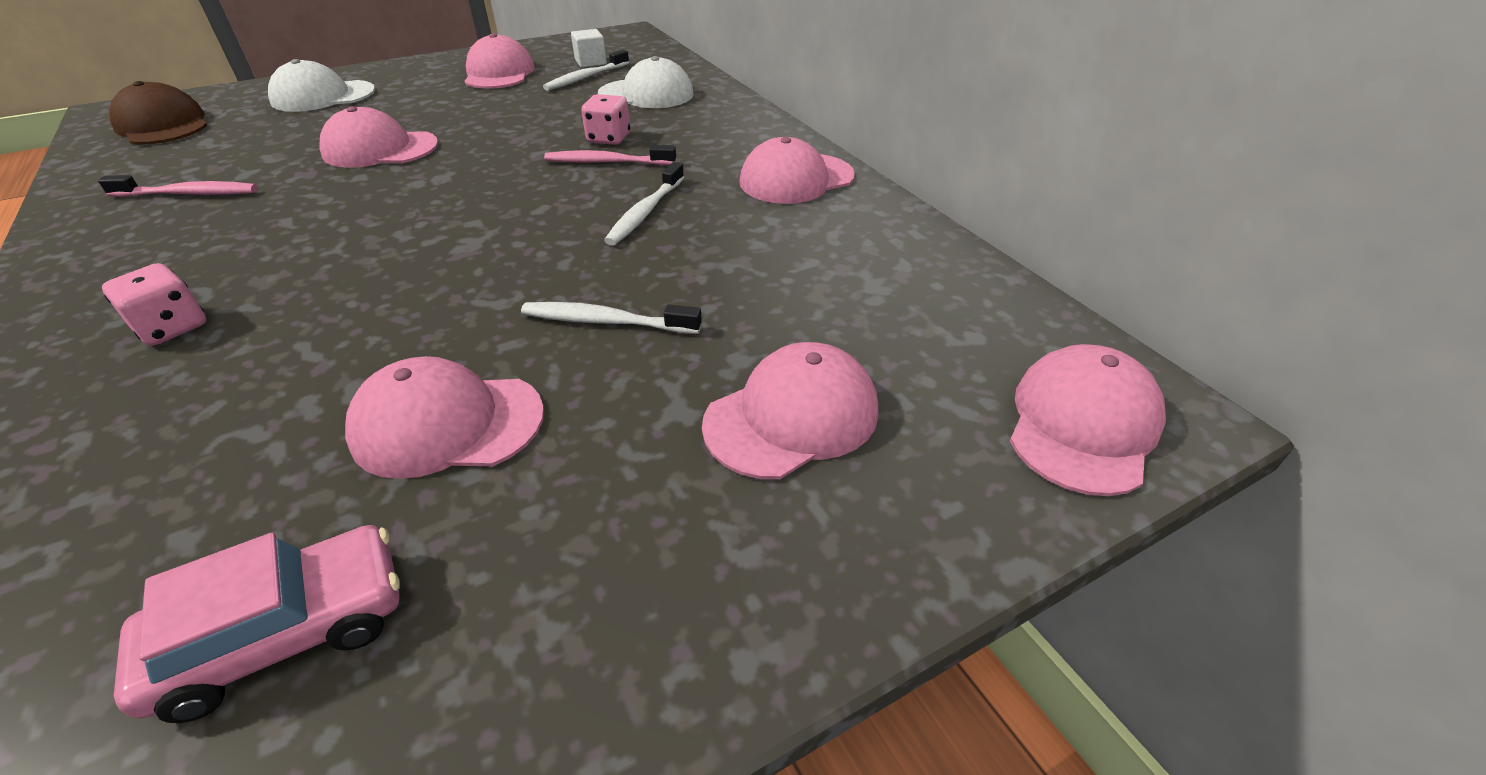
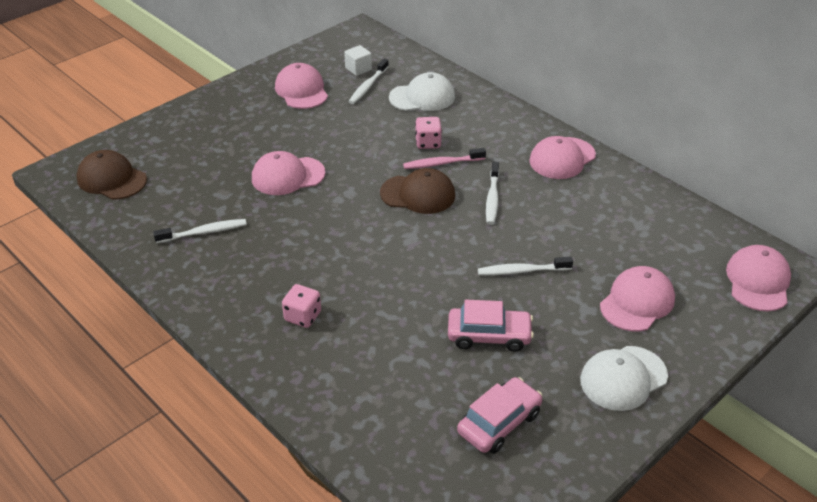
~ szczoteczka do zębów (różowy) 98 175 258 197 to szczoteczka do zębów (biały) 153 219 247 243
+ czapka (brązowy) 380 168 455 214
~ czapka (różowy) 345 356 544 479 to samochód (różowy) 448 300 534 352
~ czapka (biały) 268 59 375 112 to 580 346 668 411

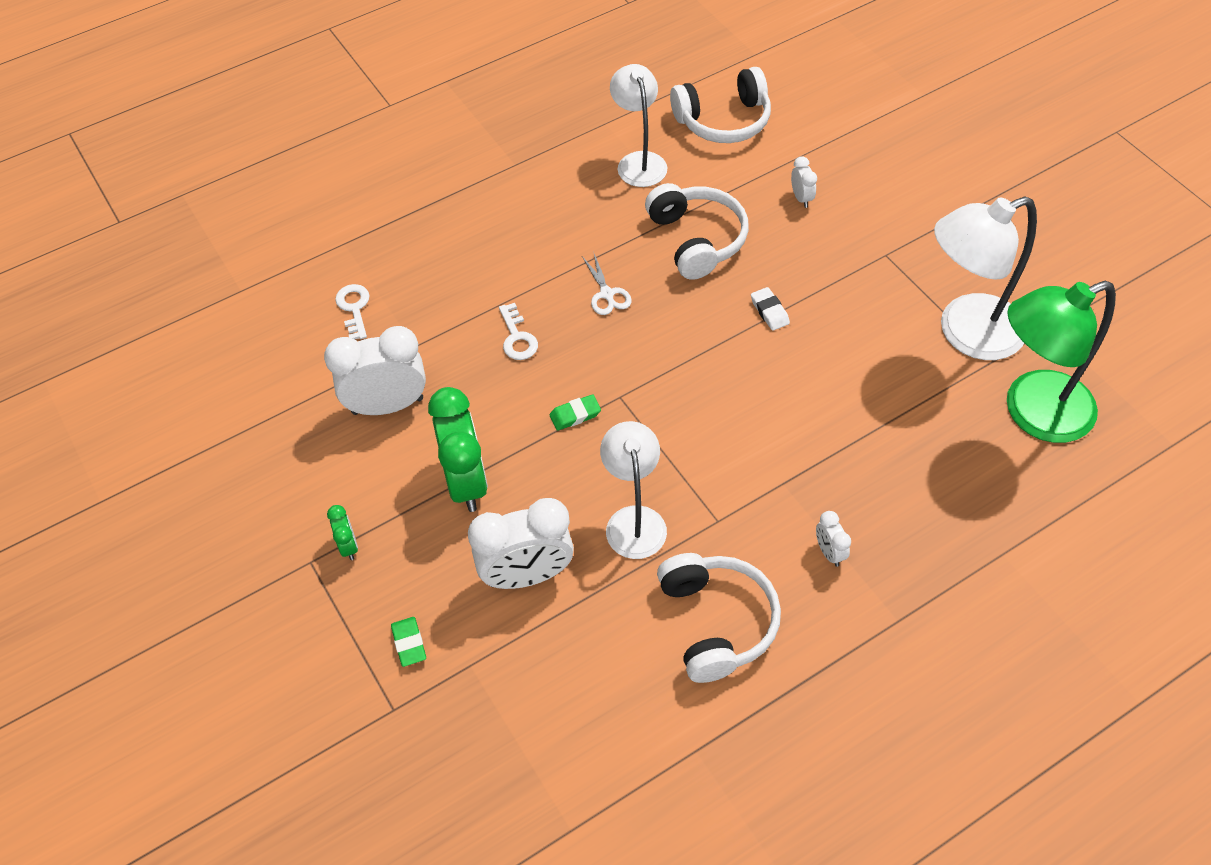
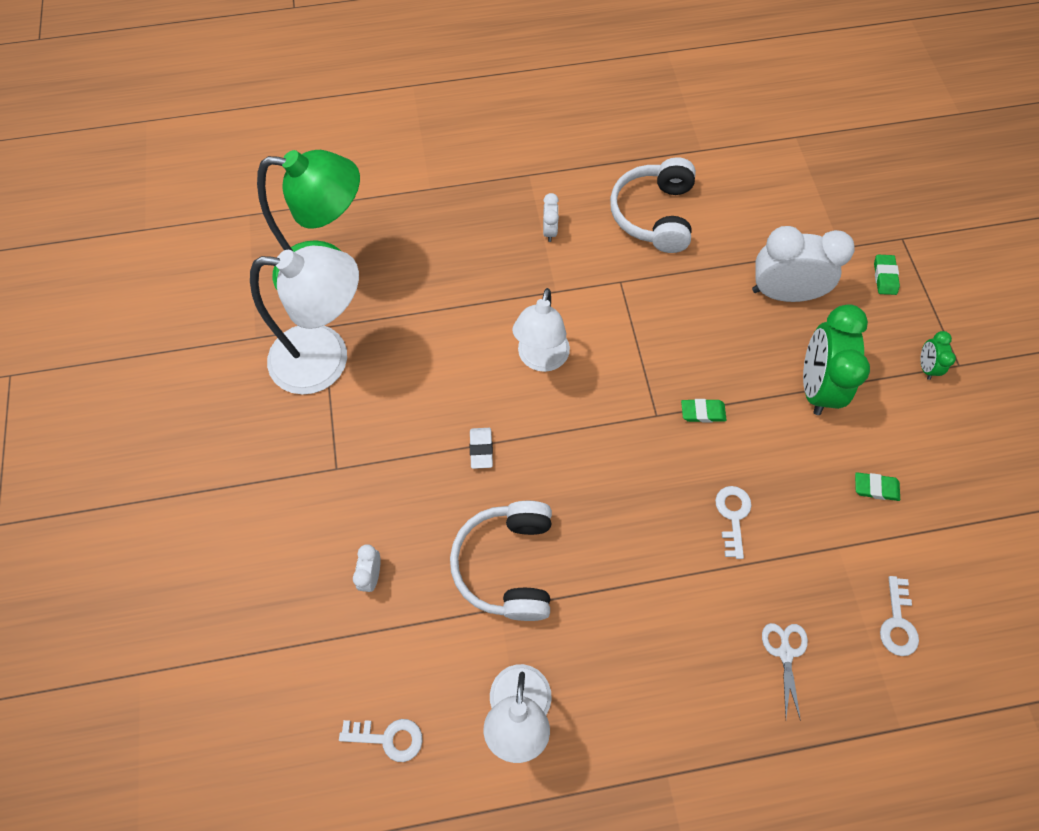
~ słuchawki (biały) 670 67 771 143 to klucz (biały) 339 719 423 762
~ lampka (biały) 600 421 667 559 to 512 288 570 372
~ nożyczki (biały) 582 251 632 315 to 762 623 808 721
~ budzik (biały) 324 326 426 415 to gumka do mazania (zielony) 855 472 900 501

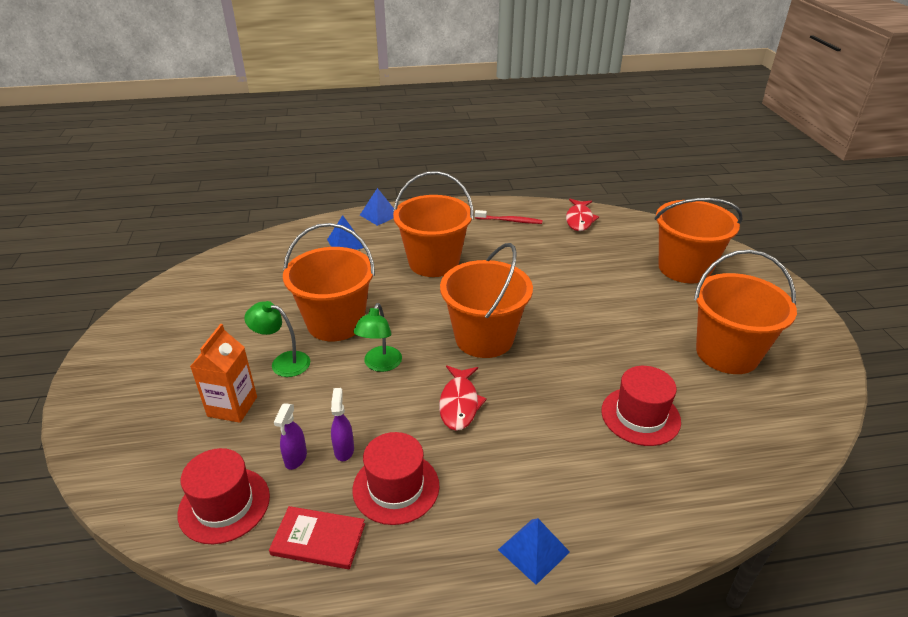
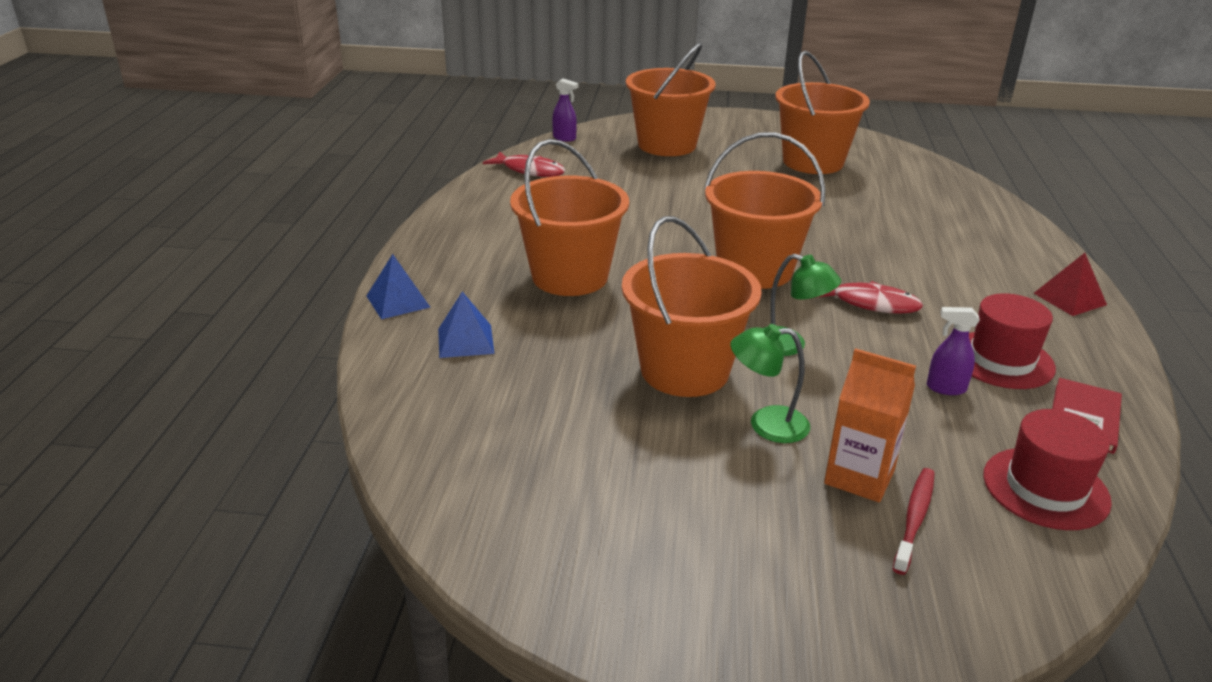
~ spryskiwacz (fioletowy) 274 403 307 470 to 552 79 579 141
~ lampka (zielony) 244 301 310 377 = 730 324 810 443 60 degrees clockwise
~ szczoteczka do zębów (czerwony) 475 210 543 224 to 893 468 935 575
~ piramida (niebieski) 498 518 570 585 to piramida (czerwony) 1034 253 1107 316
- kapelusz (czerwony) 601 366 681 446

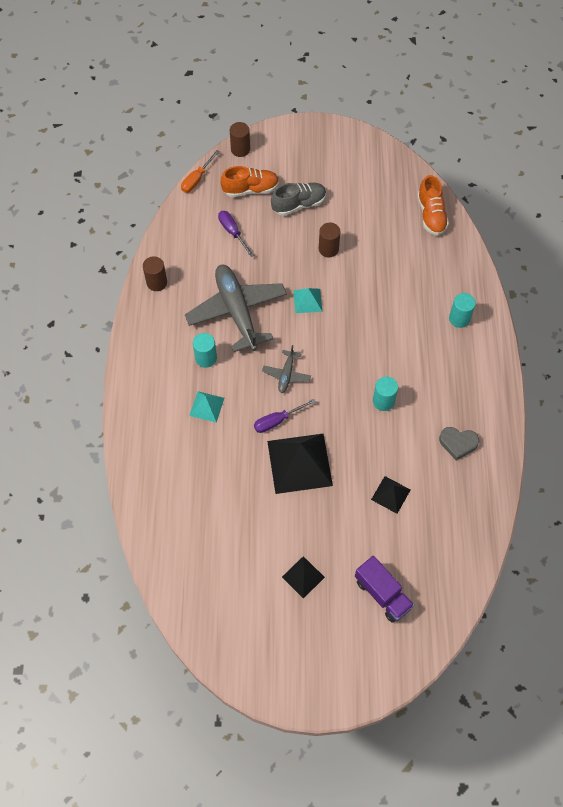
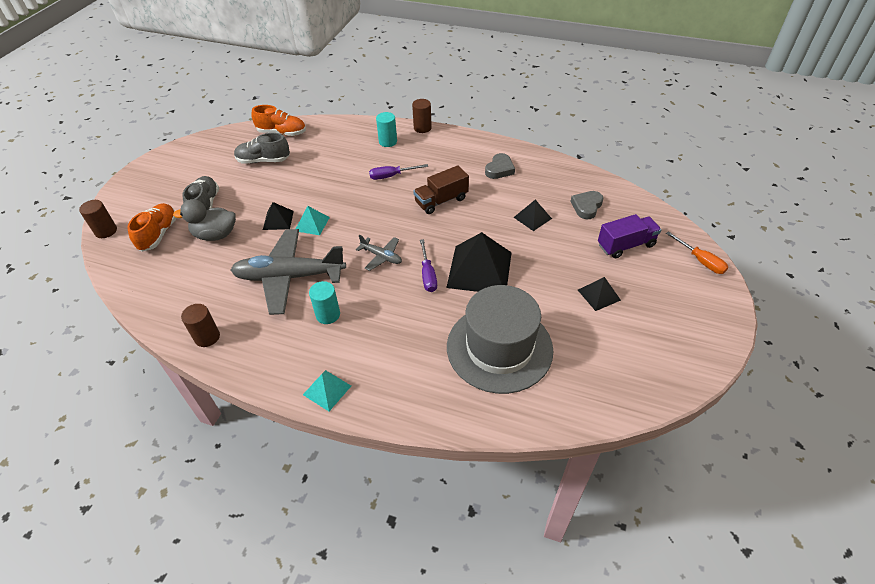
+ kaczka (szary) 173 199 236 241
+ but (szary) 234 133 290 164
+ piramida (czarny) 263 202 294 230
~ piramida (turkusowy) 189 391 224 423 to 303 370 351 411
~ śrubokręt (fioletowy) 218 211 254 257 to 369 164 428 180
~ walec (brązowy) 319 223 341 257 to 412 99 432 133
~ walec (turkusowy) 373 376 398 411 to ciężarówka (brązowy) 413 165 469 214
+ kapelusz (szary) 447 285 553 394
+ serce (szary) 570 191 604 219
~ śrubokręt (pomarańczowy) 181 150 220 193 to 666 231 728 274

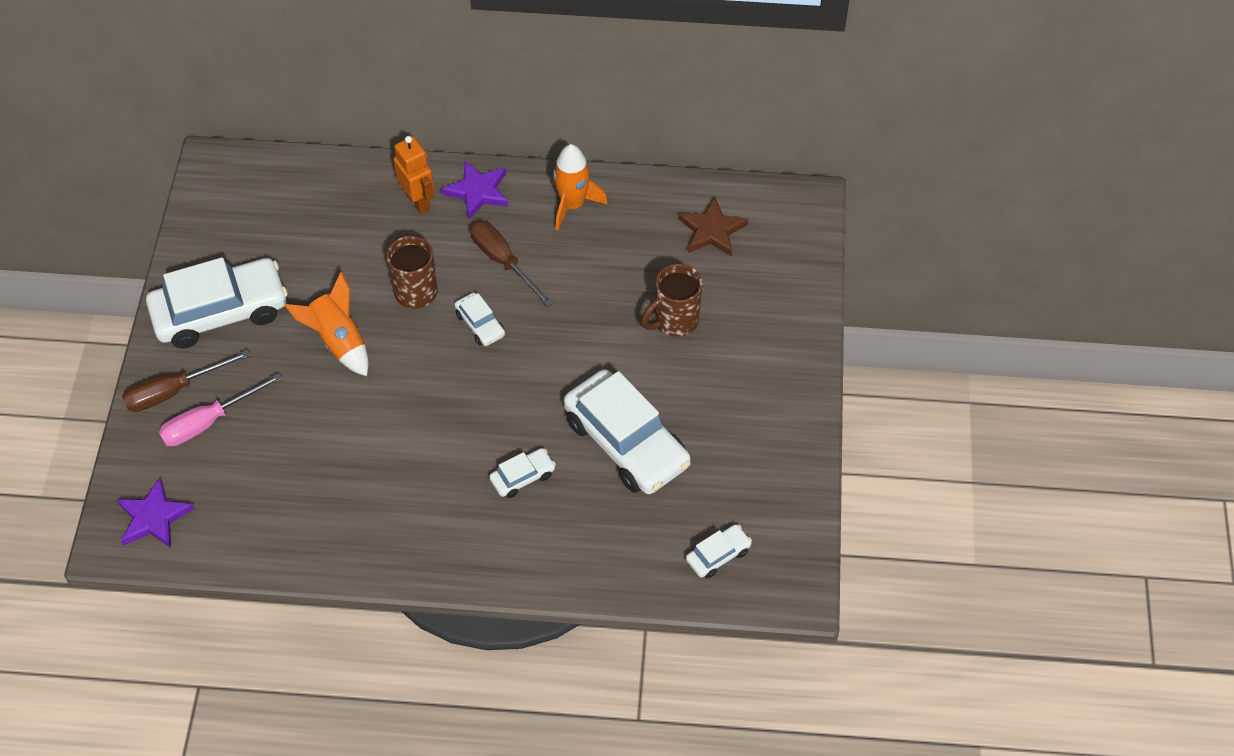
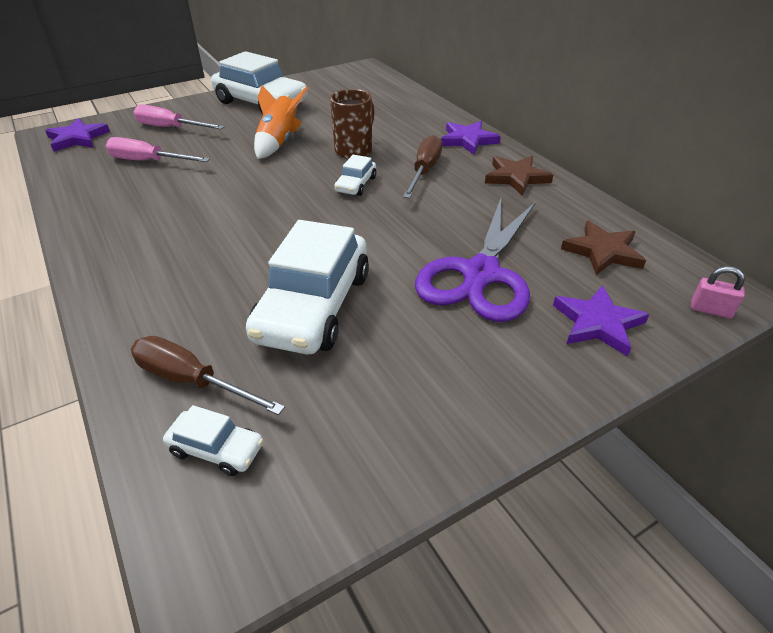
+ śrubokręt (różowy) 106 137 210 162
~ śrubokręt (brązowy) 122 350 250 412 to 131 336 285 415
~ kubek (brązowy) 641 264 703 337 to nożyczki (fioletowy) 415 198 536 322
~ rakieta (pomarańczowy) 553 144 608 231 to gwiazda (brązowy) 485 156 553 196
+ gwiazda (fioletowy) 553 285 649 357
+ kłódka (różowy) 691 266 745 318
- robot (pomarańczowy) 393 136 434 214
- samochód (biały) 489 448 556 498

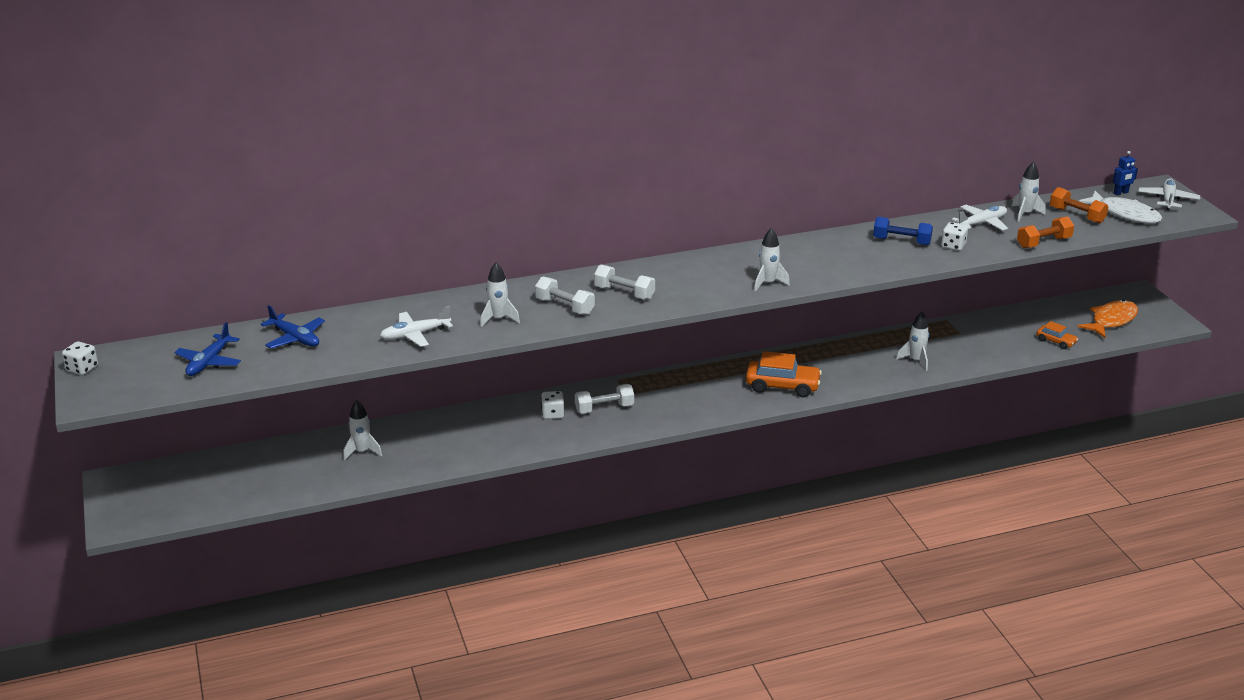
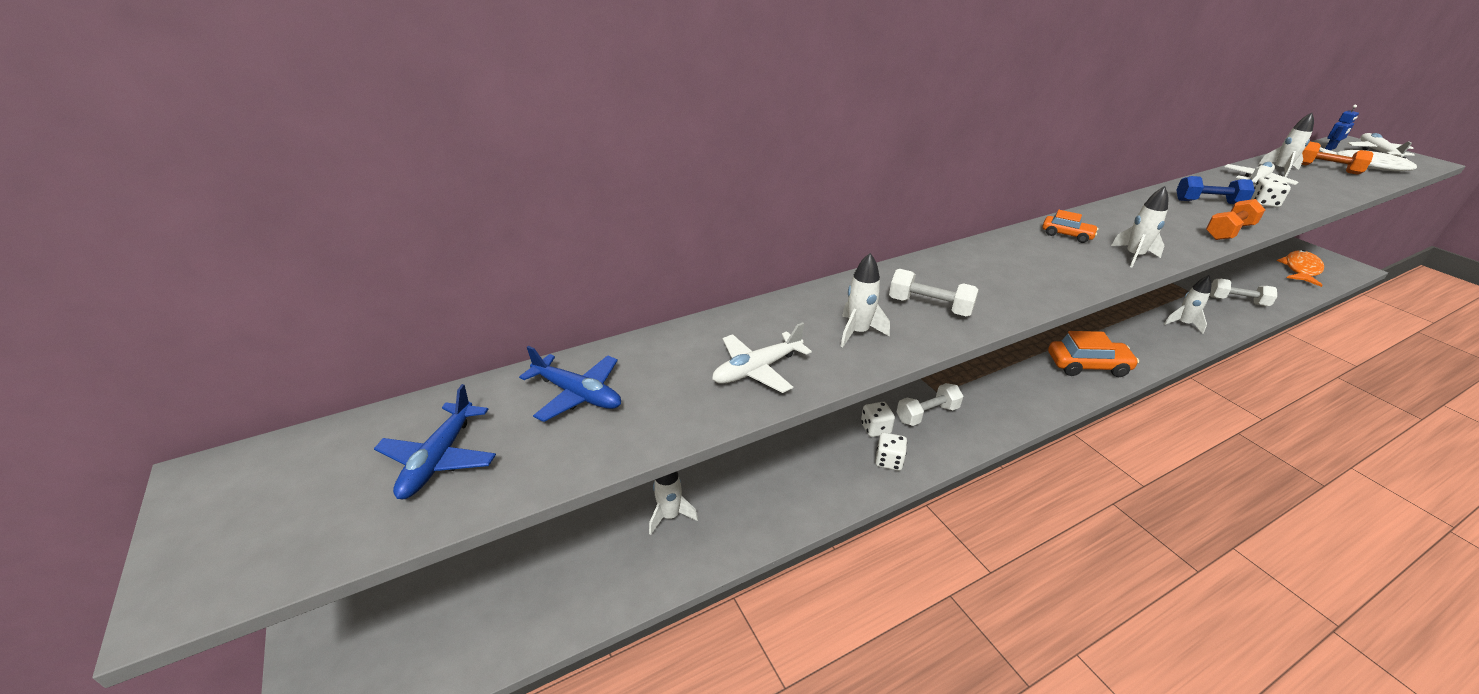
~ kostka do gry (biały) 62 341 98 375 to 875 432 907 471
~ samochód (pomarańczowy) 1036 321 1078 349 to 1043 210 1099 243
~ hantel (pomarańczowy) 1017 216 1074 248 to 1206 199 1265 240
~ hantel (biały) 594 265 655 300 to 1209 279 1277 306

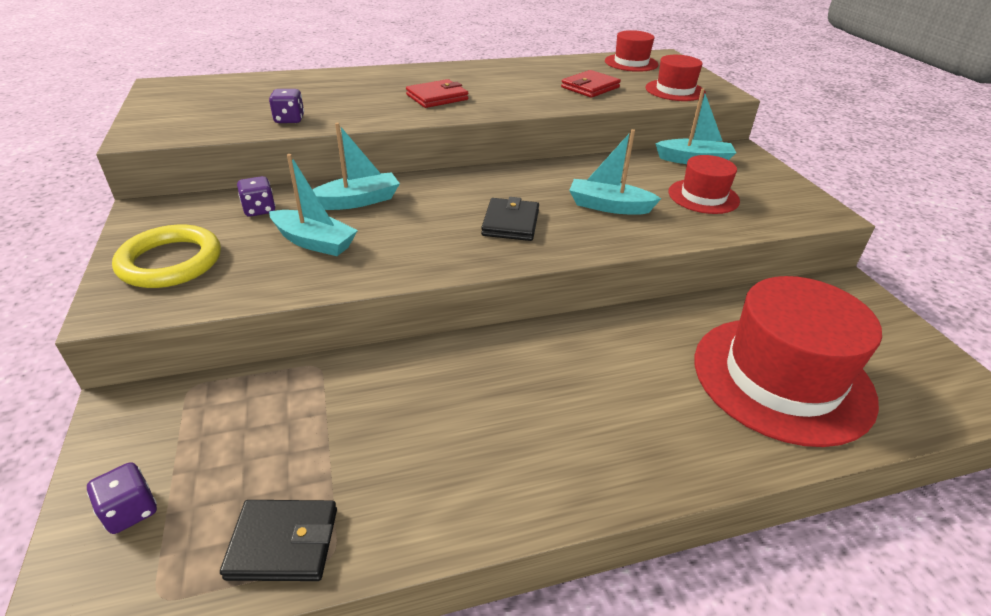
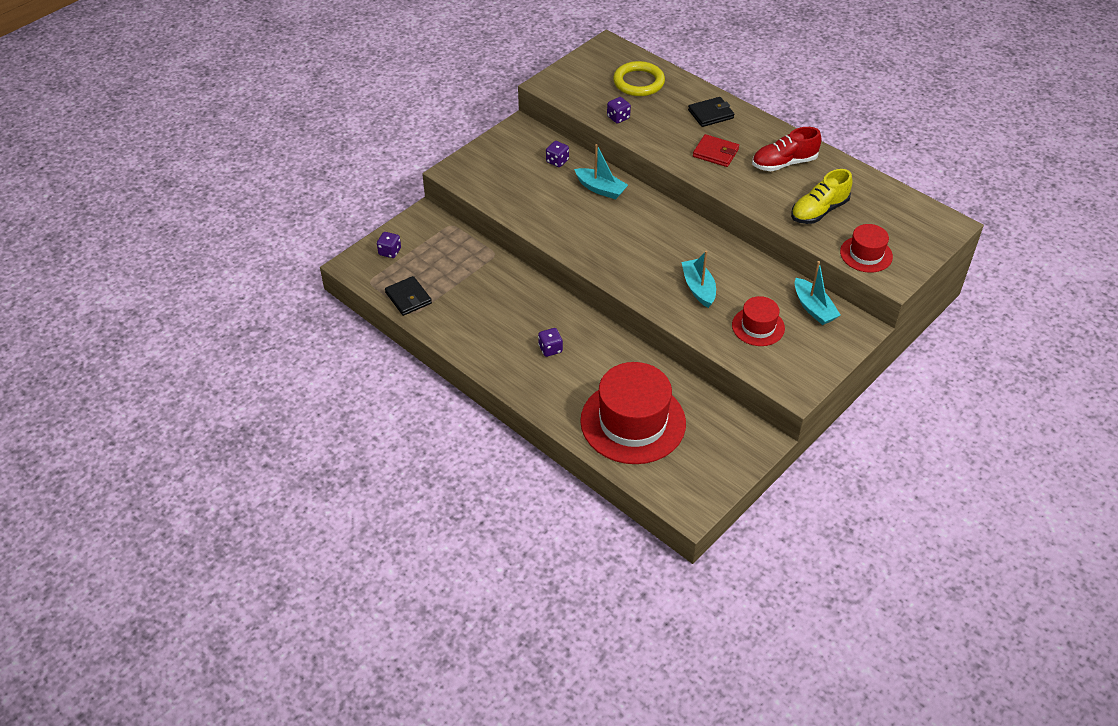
+ kostka do gry (fioletowy) 538 328 563 357
~ pierścień (żółty) 112 225 221 288 to 613 61 665 96
~ portfel (czarny) 481 197 539 241 to 688 97 734 127
+ but (czerwony) 752 127 821 171
~ portfel (czerwony) 561 70 621 98 to but (żółty) 791 169 853 224
- łódka (turkusowy) 269 154 358 256
- kapelusz (czerwony) 605 30 658 72

